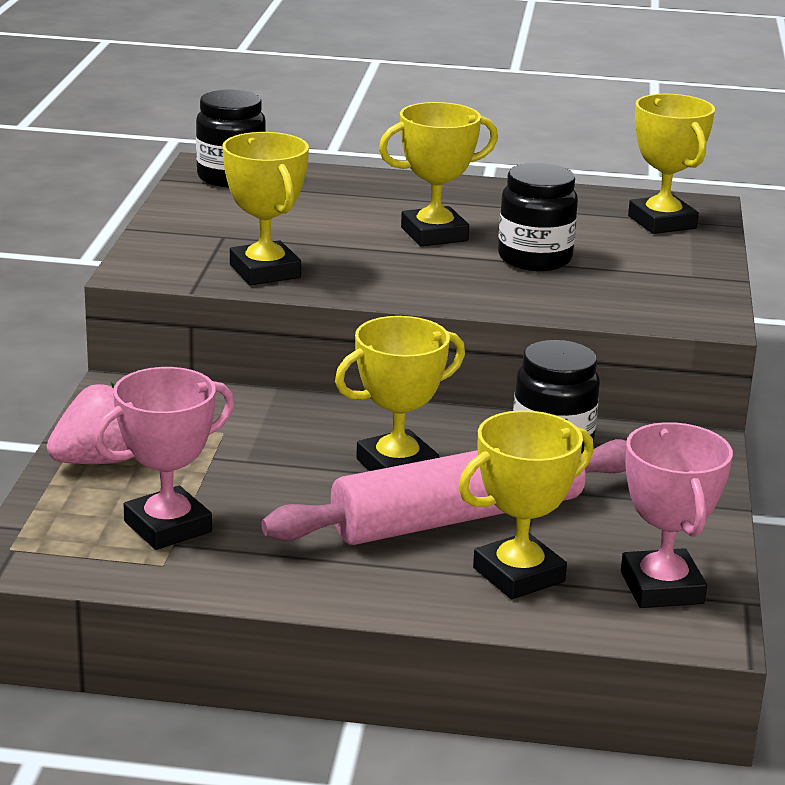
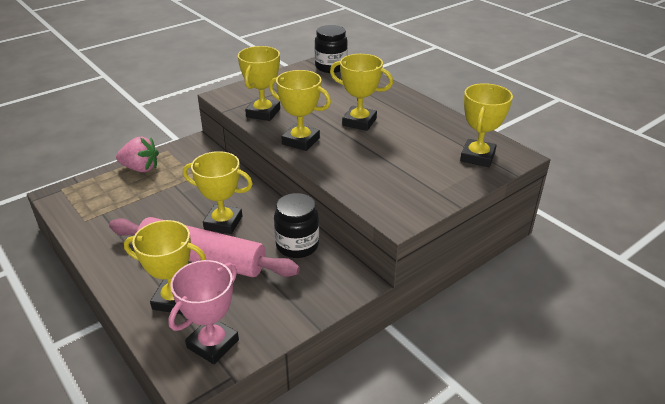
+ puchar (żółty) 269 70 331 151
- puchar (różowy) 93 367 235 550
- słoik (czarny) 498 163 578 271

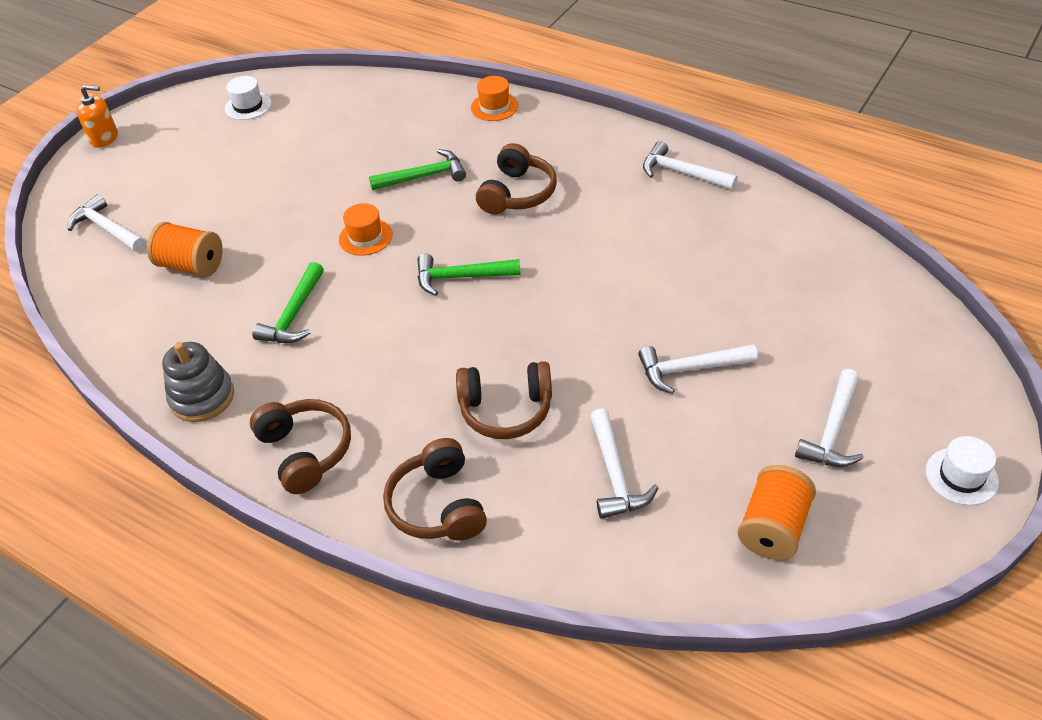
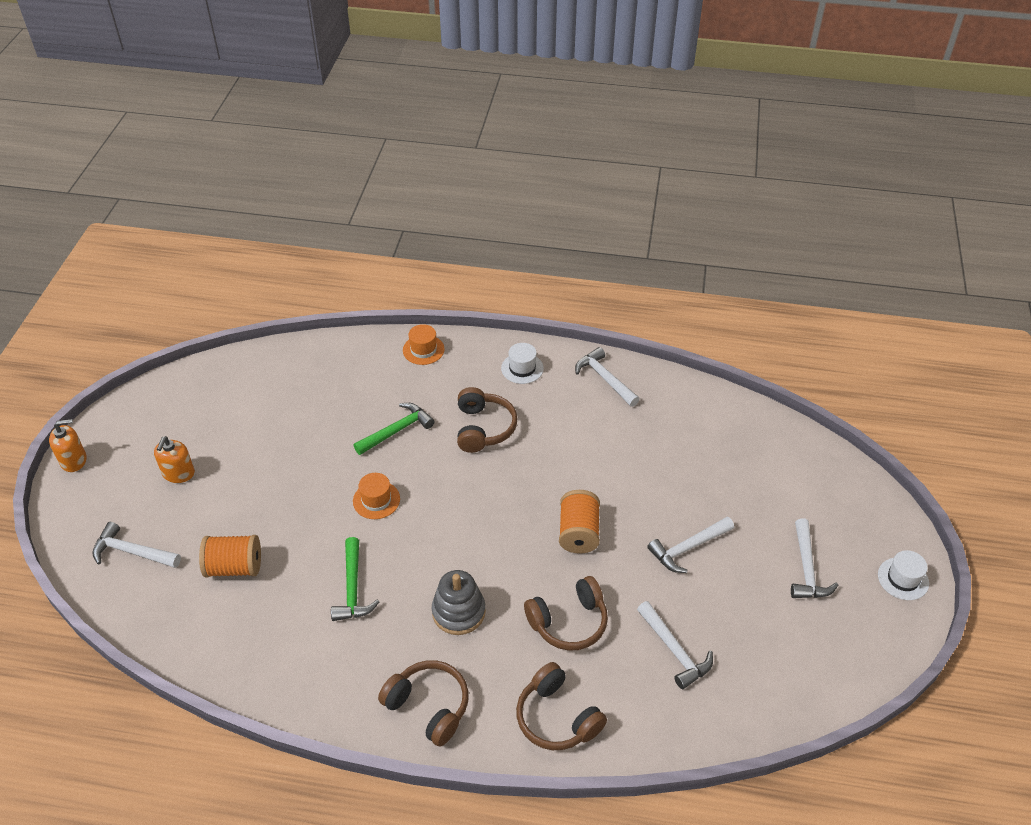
+ dozownik mydła (pomarańczowy) 154 436 195 483
~ zabawka nakładanka (szary) 162 342 234 422 to 432 570 486 635
~ kapelusz (biały) 225 76 272 120 to 501 343 544 384
~ szpulka (pomarańczowy) 738 465 816 560 to 559 490 600 554
~ młotek (biały) 643 141 738 190 = 575 347 640 407 45 degrees clockwise
- młotek (zielony) 417 254 521 296

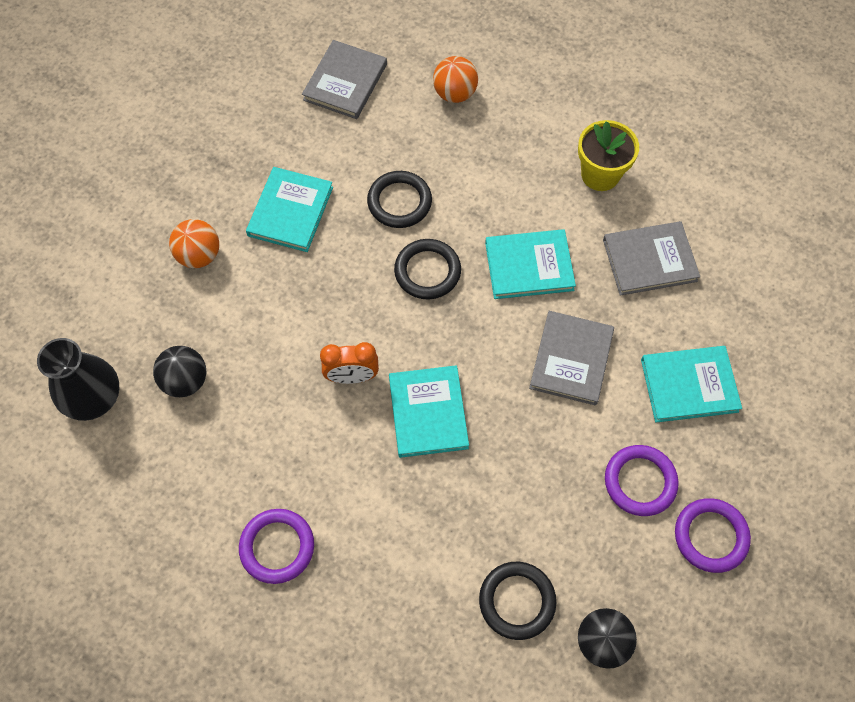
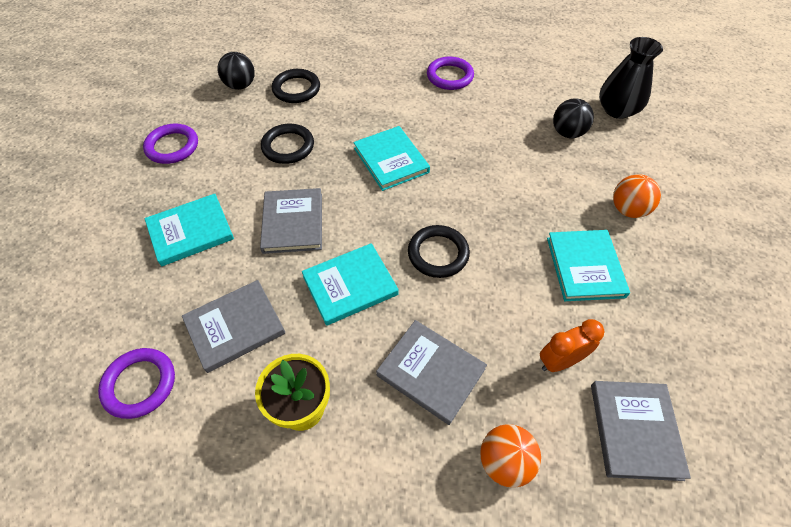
~ pierścień (fioletowy) 605 445 679 516 to 98 348 175 419
~ pierścień (czarny) 367 171 432 228 to 261 124 314 164
+ książka (szary) 376 320 487 425
~ budzik (pomarańczowy) 320 342 379 384 to 540 319 604 372

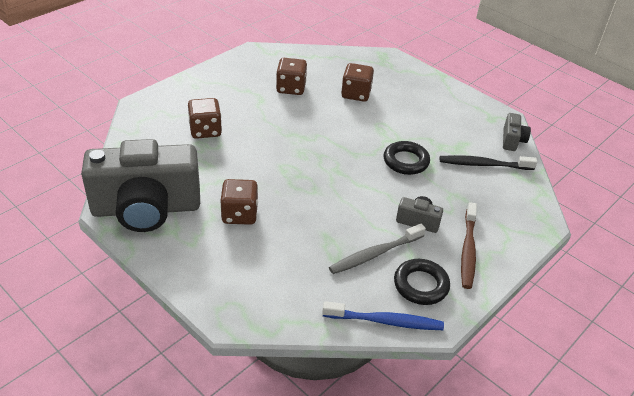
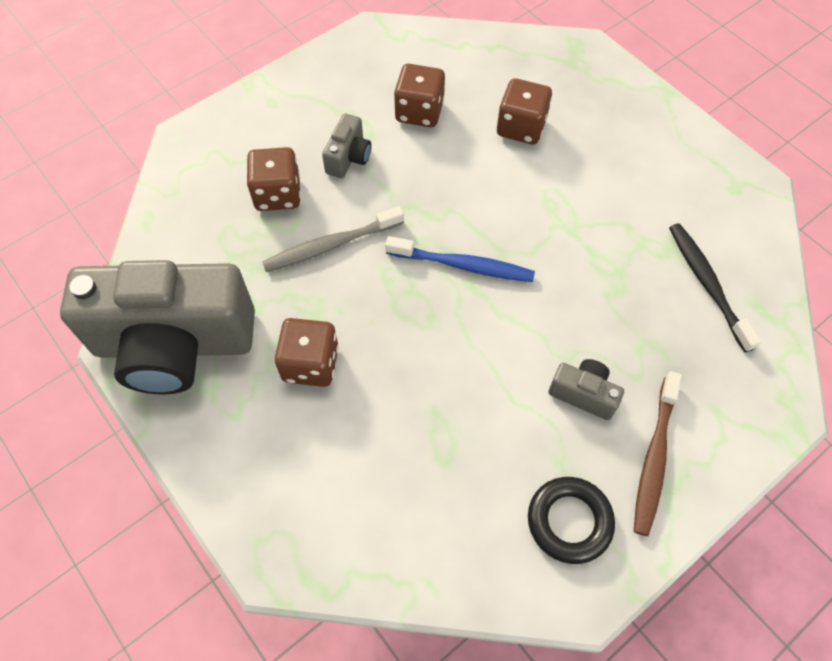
~ szczoteczka do zębów (szary) 329 224 426 274 to 262 206 404 272
~ aparat fotograficzny (szary) 503 113 531 151 to 322 114 371 178
~ szczoteczka do zębów (niebieski) 322 301 444 330 to 385 236 535 282
~ szczoteczka do zębów (czarny) 440 155 537 170 = 669 223 762 353 60 degrees clockwise
- pierścień (czarny) 384 141 430 175

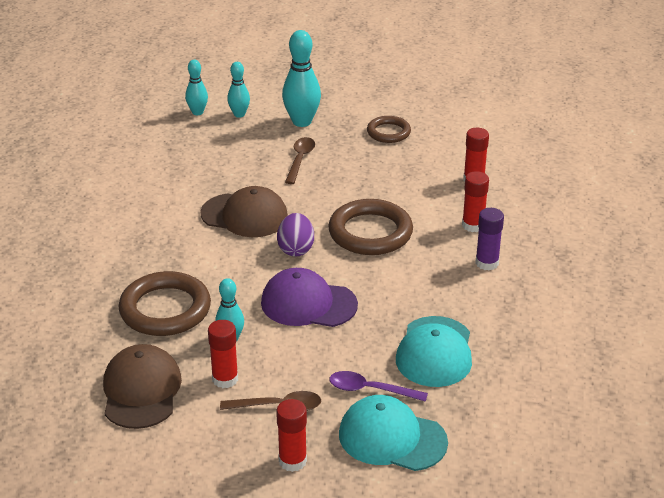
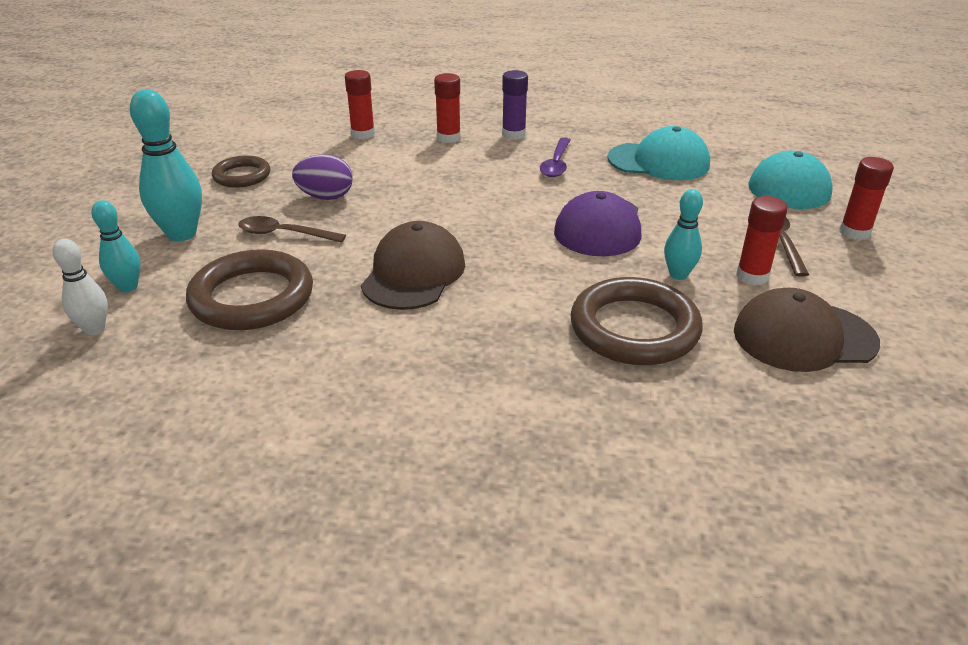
~ kręgiel (turkusowy) 185 60 208 115 to kręgiel (biały) 52 239 108 335
~ pierścień (brązowy) 328 199 413 255 to 186 249 313 330
~ jajko (fioletowy) 277 213 314 257 to 292 154 353 200
~ łyżka (fioletowy) 329 371 428 402 to 540 137 570 177

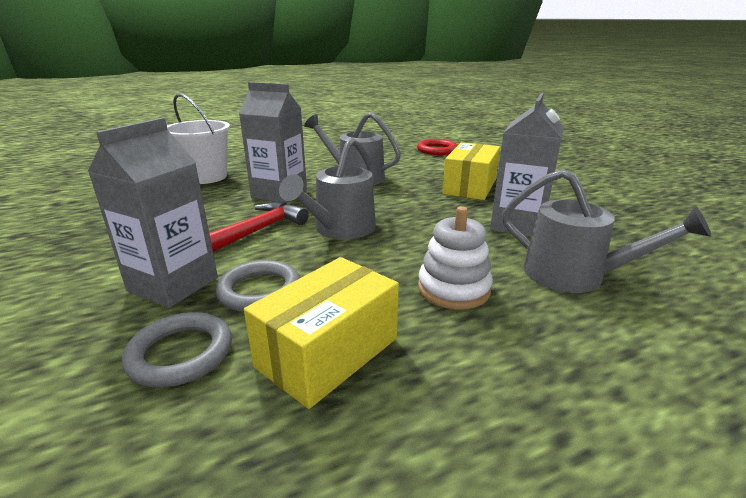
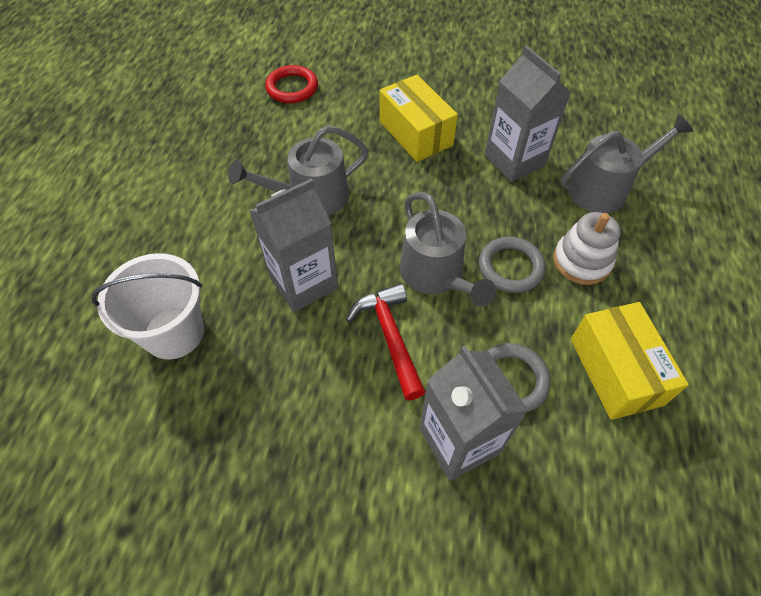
~ pierścień (szary) 122 312 232 387 to 479 236 546 293

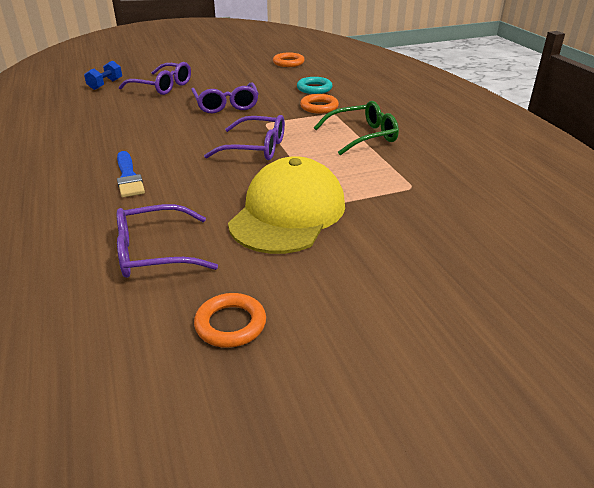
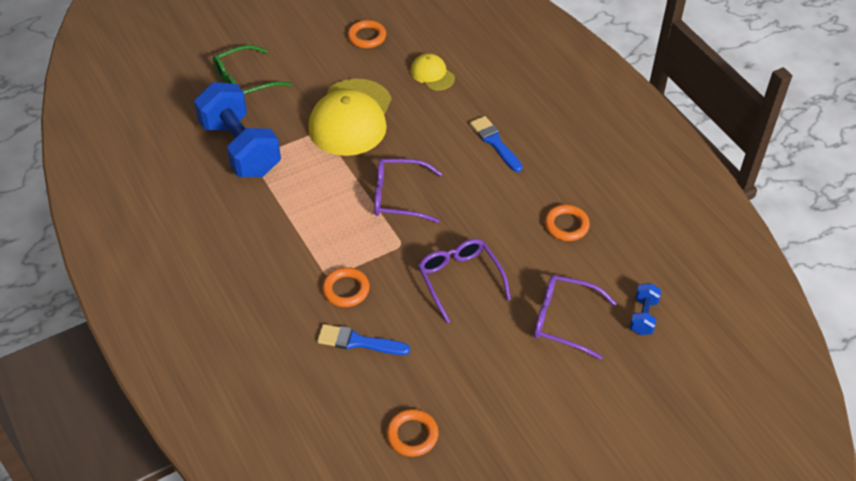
+ hantel (niebieski) 194 82 281 177
~ okulary (zielony) 314 101 399 155 to 213 45 292 94
~ pierścień (turkusowy) 297 77 333 94 to pędzel (niebieski) 317 324 410 355
~ okulary (fioletowy) 117 204 218 278 to czapka (żółty) 410 53 455 90
+ pierścień (pomarańczowy) 545 205 590 241

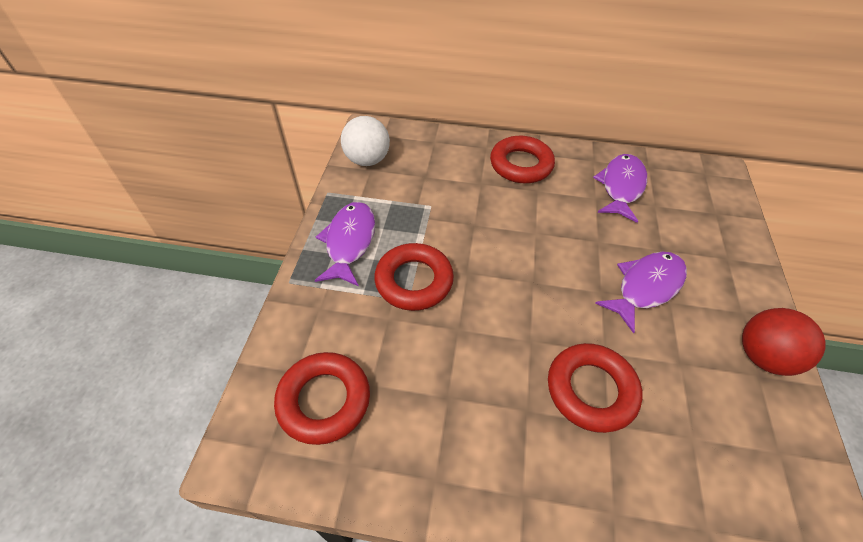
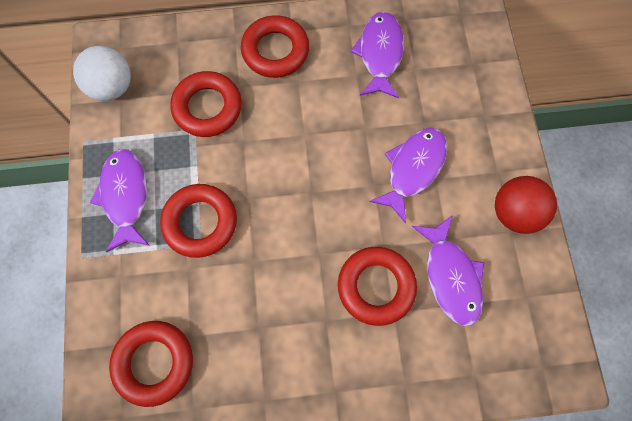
+ pierścień (czerwony) 170 71 242 137
+ ryba (fioletowy) 412 215 484 326

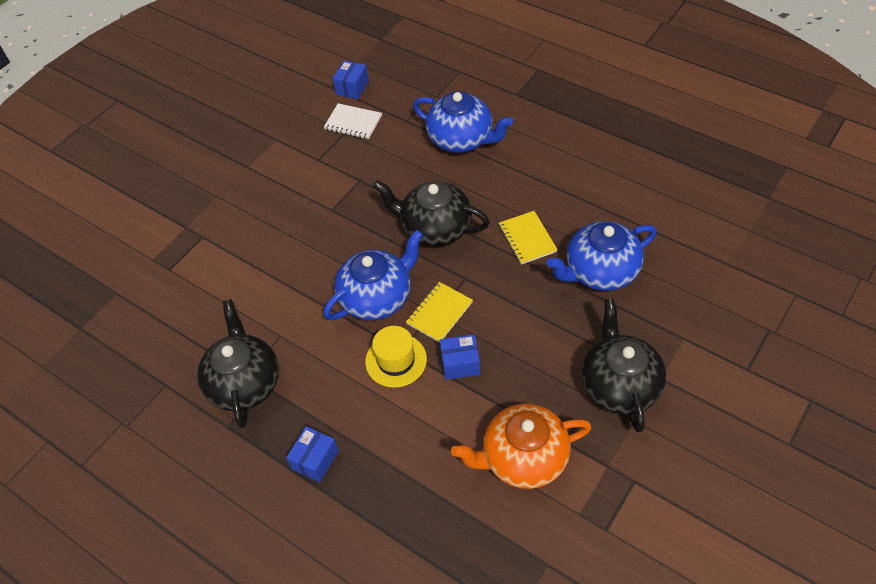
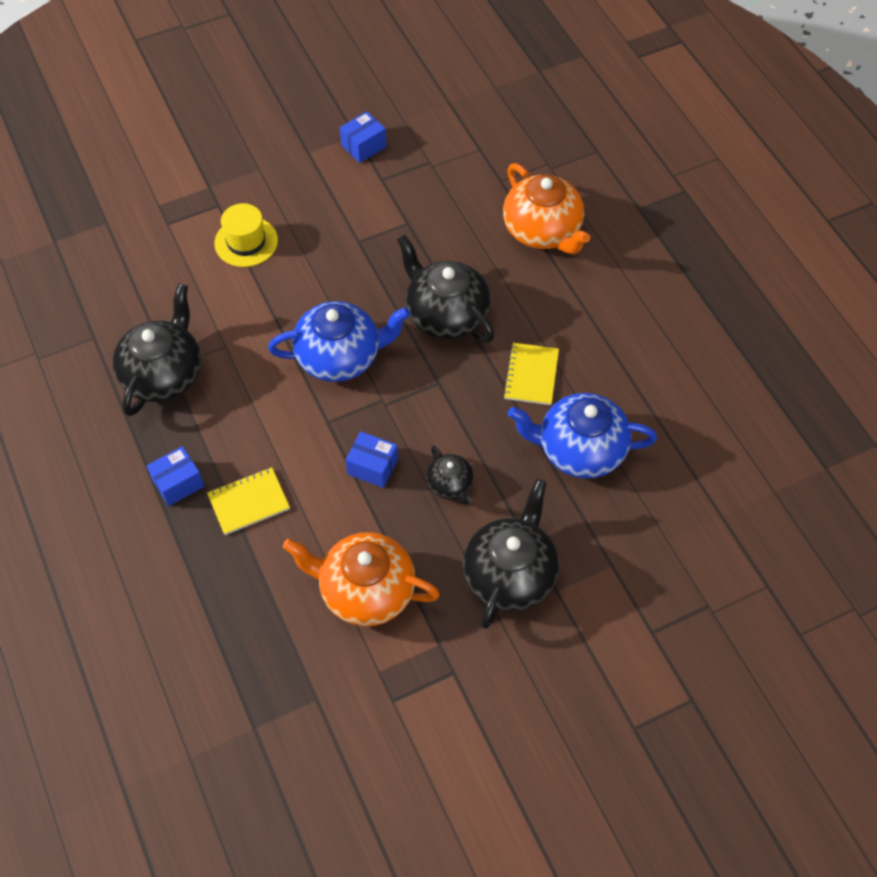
~ zeszyt (żółty) 406 282 473 343 to 207 467 290 535
~ kapelusz (żółty) 365 326 427 388 to 214 203 278 267
~ pudełko (niebieski) 333 61 369 99 to 340 111 387 163
+ imbryk (czarny) 426 446 474 505
~ imbryk (niebieski) 413 91 513 153 to imbryk (pomarańczowy) 503 163 590 254
- zeszyt (biały) 324 103 382 139

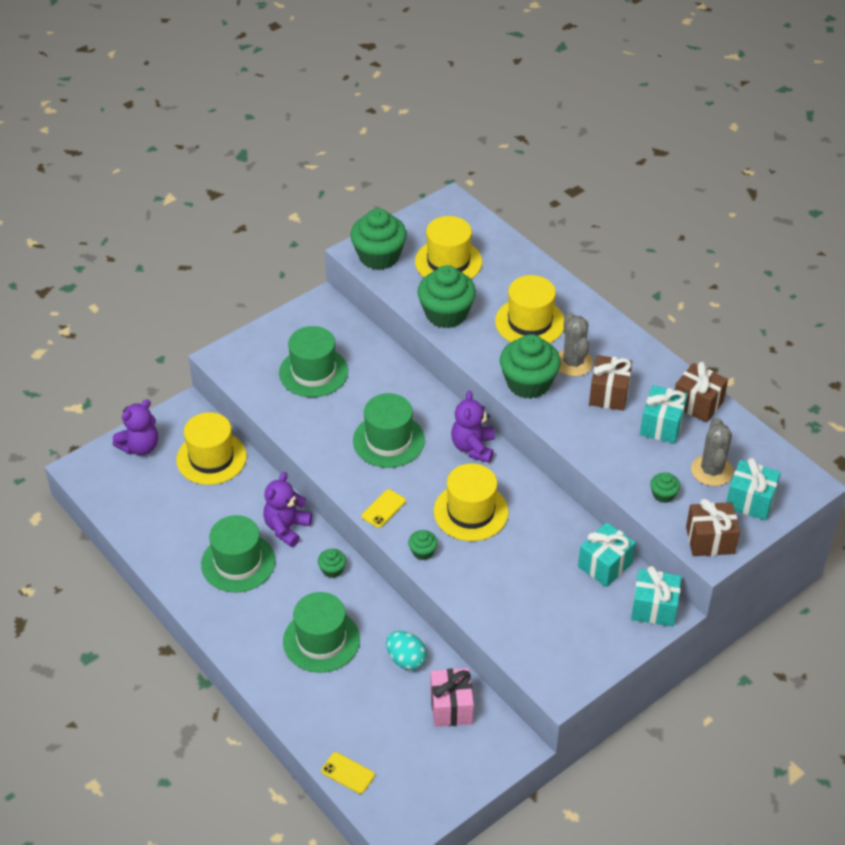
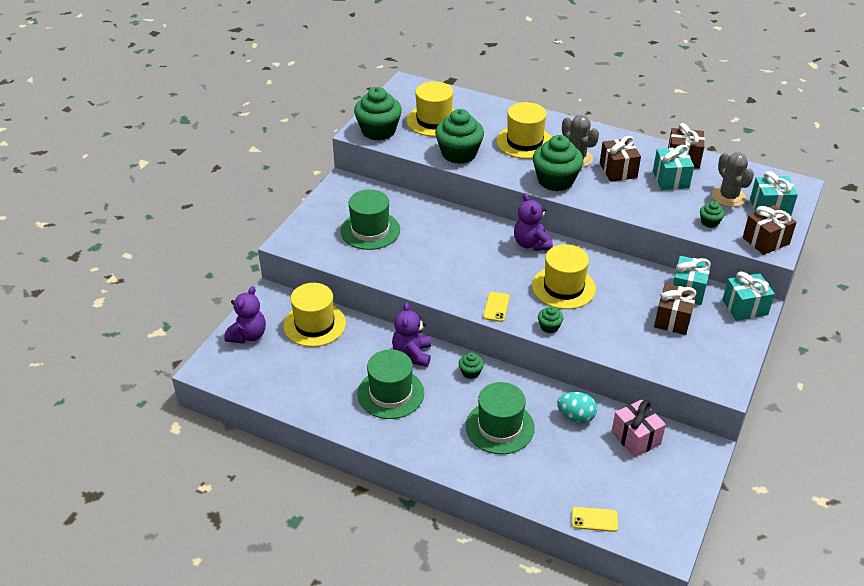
+ prezent (brązowy) 654 283 697 335
- kapelusz (zielony) 353 393 425 468

